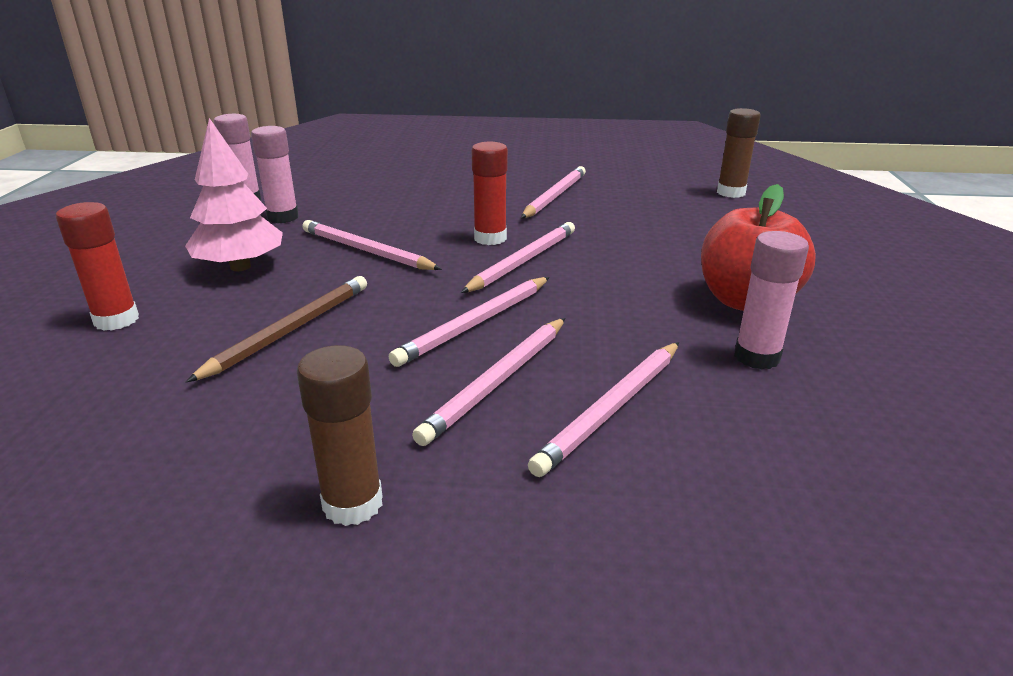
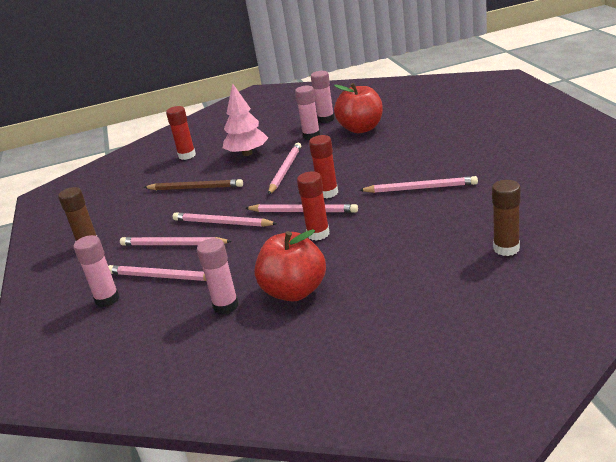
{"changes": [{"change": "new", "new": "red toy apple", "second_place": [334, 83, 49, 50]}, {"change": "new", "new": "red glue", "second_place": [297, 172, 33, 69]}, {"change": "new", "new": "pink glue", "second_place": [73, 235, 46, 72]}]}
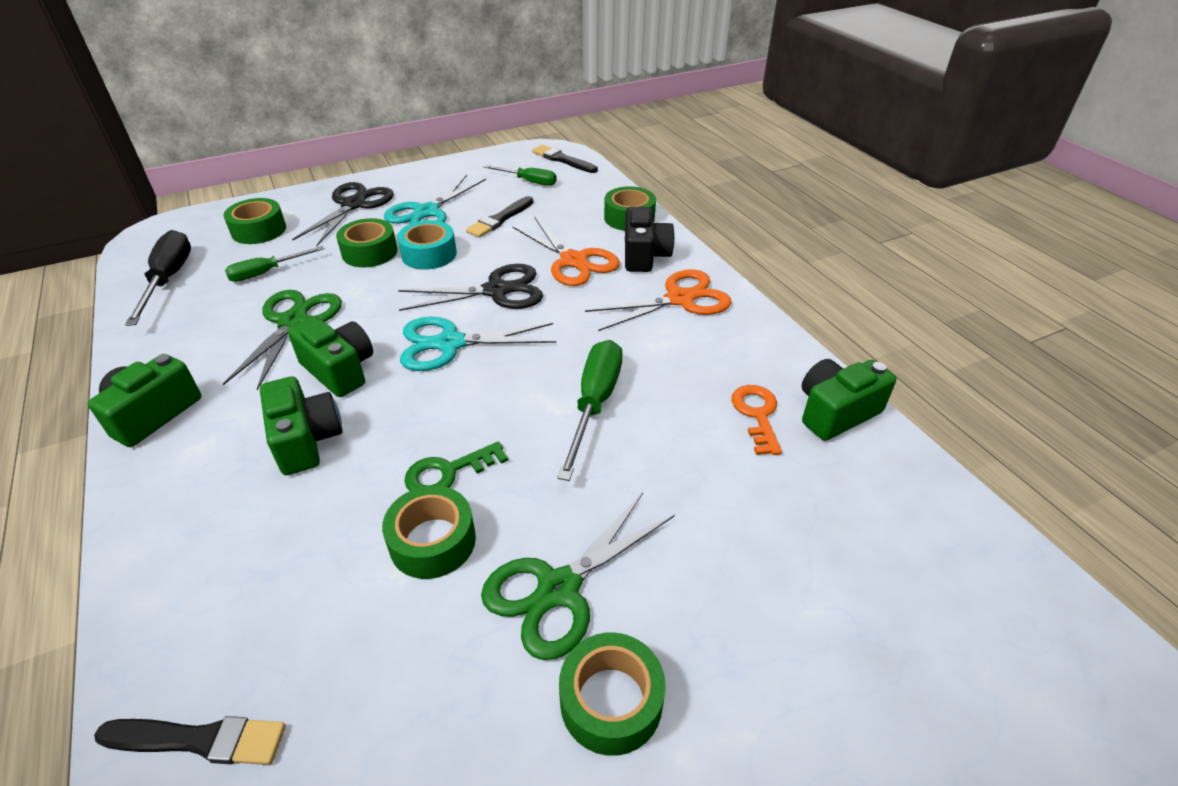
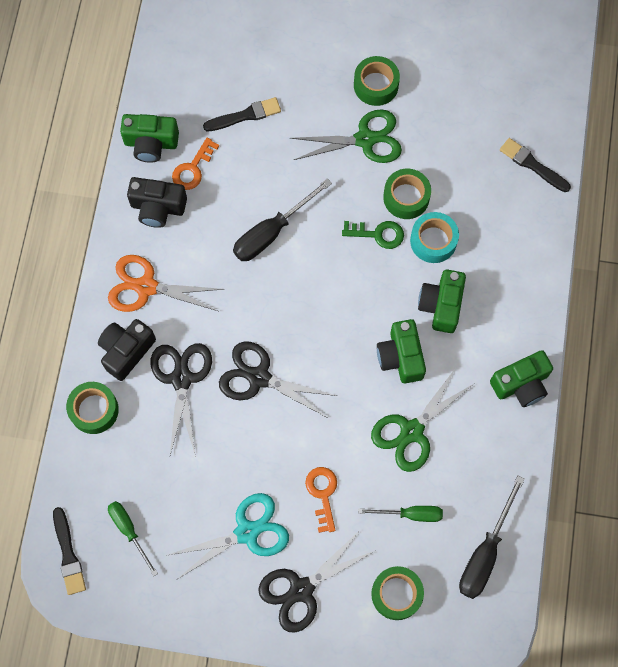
{"changes": [{"change": "shifted", "old": "jet-black paintbrush", "first_place": [466, 196, 68, 42], "second_place": [203, 97, 78, 35]}, {"change": "swapped", "old": "leaf-green roll of tape", "new": "orange-coloured latchkey", "first_place": [336, 218, 62, 49], "second_place": [305, 467, 32, 66]}, {"change": "repainted", "old": "orange-coloured pair of scissors", "new": "jet-black pair of scissors", "first_place": [512, 218, 108, 68], "second_place": [150, 343, 62, 112]}, {"change": "shifted", "old": "aqua roll of tape", "first_place": [397, 220, 60, 50], "second_place": [410, 212, 49, 51]}, {"change": "gone", "old": "aqua pair of scissors", "first_place": [400, 317, 156, 54]}, {"change": "repainted", "old": "leaf-green hand screwdriver", "new": "jet-black hand screwdriver", "first_place": [557, 340, 66, 141], "second_place": [233, 178, 99, 83]}, {"change": "new", "new": "jet-black compact camera", "second_place": [127, 177, 60, 51]}]}
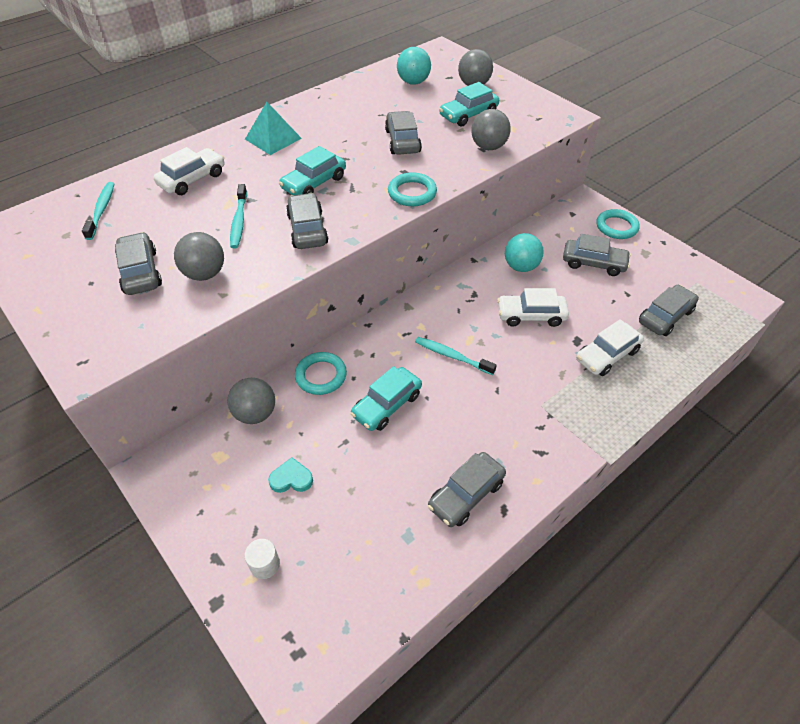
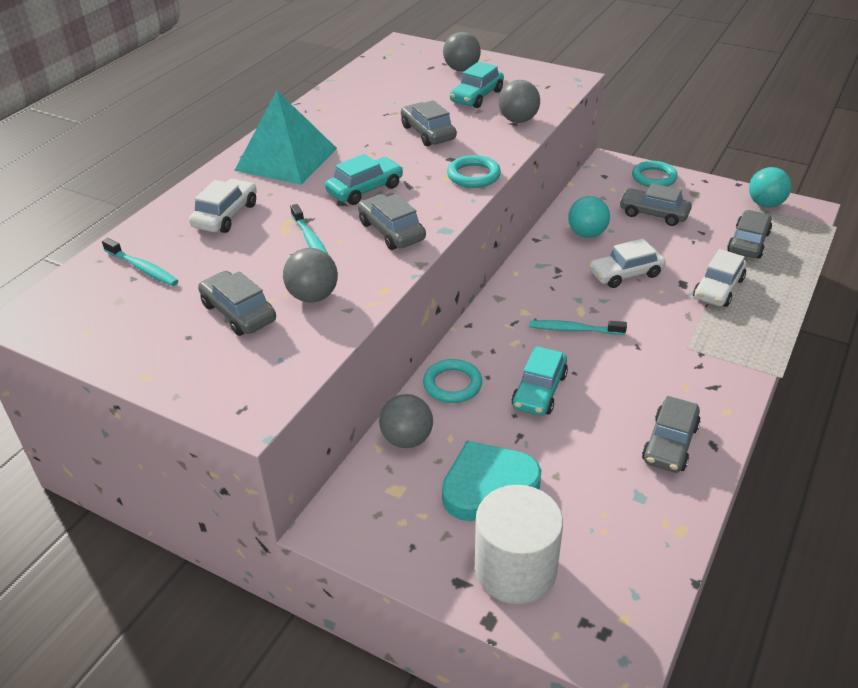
{"changes": [{"change": "shifted", "old": "aqua play ball", "first_place": [397, 47, 34, 38], "second_place": [749, 167, 43, 41]}, {"change": "scaled", "old": "aqua pyramid", "first_place": [245, 102, 57, 53], "second_place": [234, 90, 103, 95], "factor": 1.62}, {"change": "rotated", "old": "aqua car", "first_place": [279, 146, 67, 49], "second_place": [325, 154, 78, 51], "degrees": -150}, {"change": "rotated", "old": "aqua toothbrush", "first_place": [82, 182, 33, 58], "second_place": [102, 238, 77, 48], "degrees": 150}, {"change": "rotated", "old": "ash-grey car", "first_place": [563, 234, 68, 42], "second_place": [619, 183, 73, 43], "degrees": -150}, {"change": "scaled", "old": "aqua love heart", "first_place": [268, 457, 45, 36], "second_place": [442, 440, 99, 81], "factor": 2.08}, {"change": "scaled", "old": "pure white cylinder", "first_place": [245, 539, 35, 40], "second_place": [475, 485, 88, 119], "factor": 2.43}]}
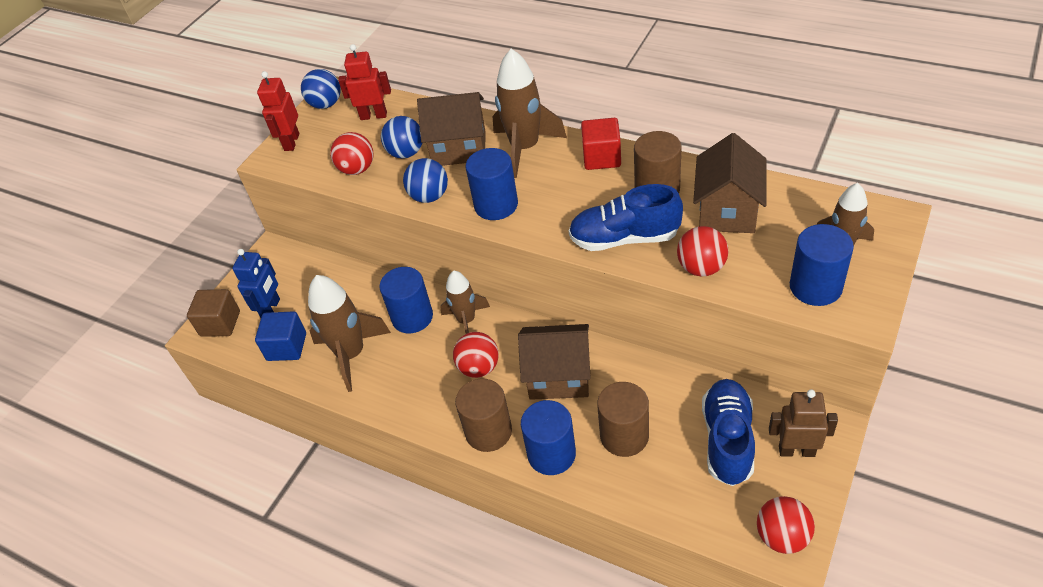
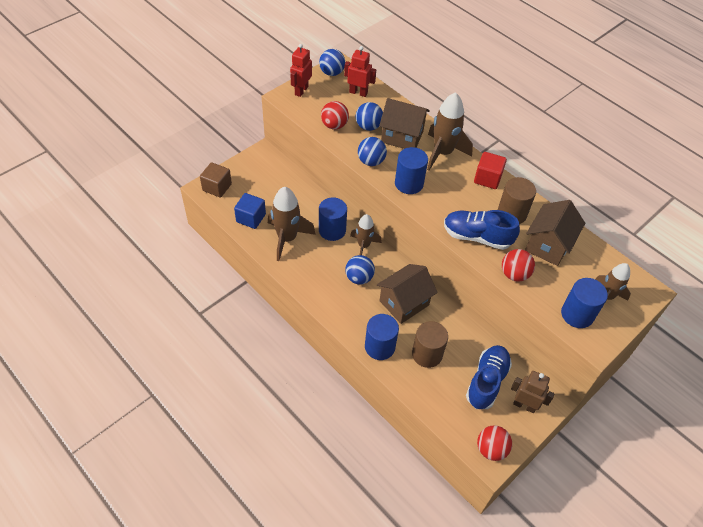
{"changes": [{"change": "gone", "old": "cobalt toy robot", "first_place": [232, 249, 48, 69]}, {"change": "rotated", "old": "russet house", "first_place": [518, 324, 73, 76], "second_place": [377, 264, 61, 60], "degrees": -60}, {"change": "repainted", "old": "red play ball", "new": "cobalt play ball", "first_place": [453, 332, 46, 46], "second_place": [345, 255, 30, 30]}, {"change": "gone", "old": "russet cylinder", "first_place": [455, 379, 57, 73]}]}
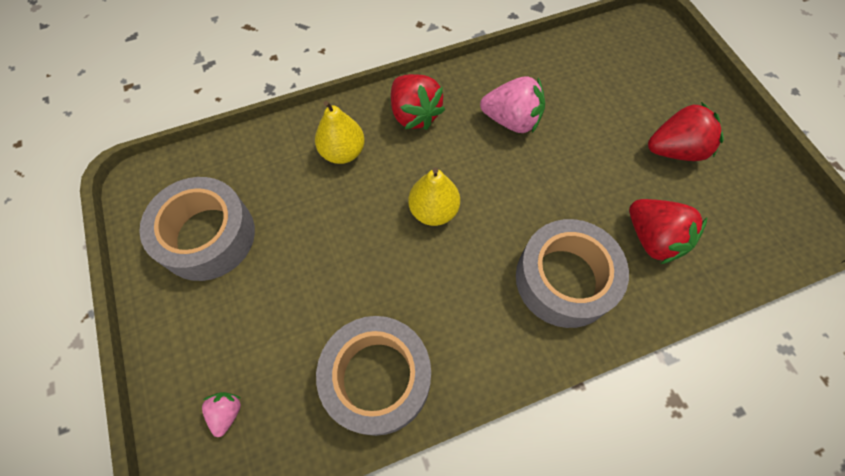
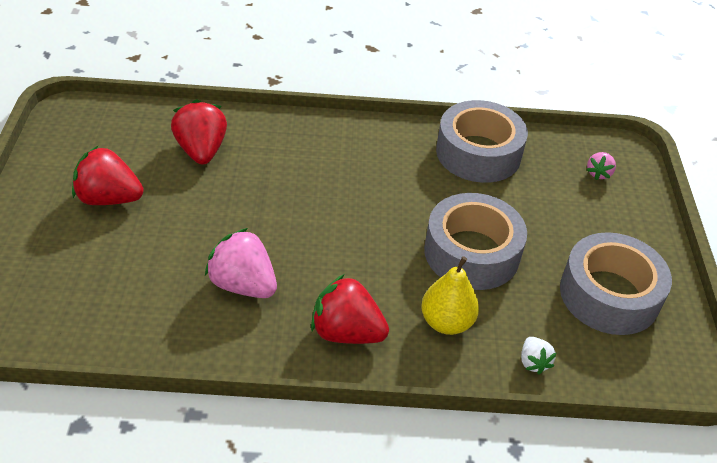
{"changes": [{"change": "rotated", "old": "red berry", "first_place": [391, 74, 54, 56], "second_place": [311, 274, 78, 70], "degrees": -60}, {"change": "gone", "old": "bright yellow pear", "first_place": [408, 168, 52, 58]}, {"change": "shifted", "old": "ash-grey roll of tape", "first_place": [516, 219, 113, 109], "second_place": [424, 193, 103, 97]}, {"change": "new", "new": "pure white berry", "second_place": [521, 337, 36, 37]}]}
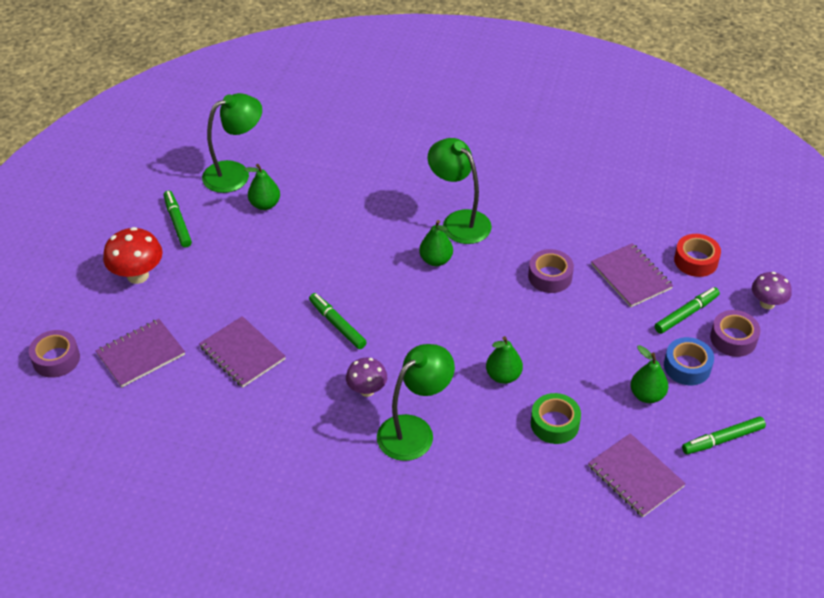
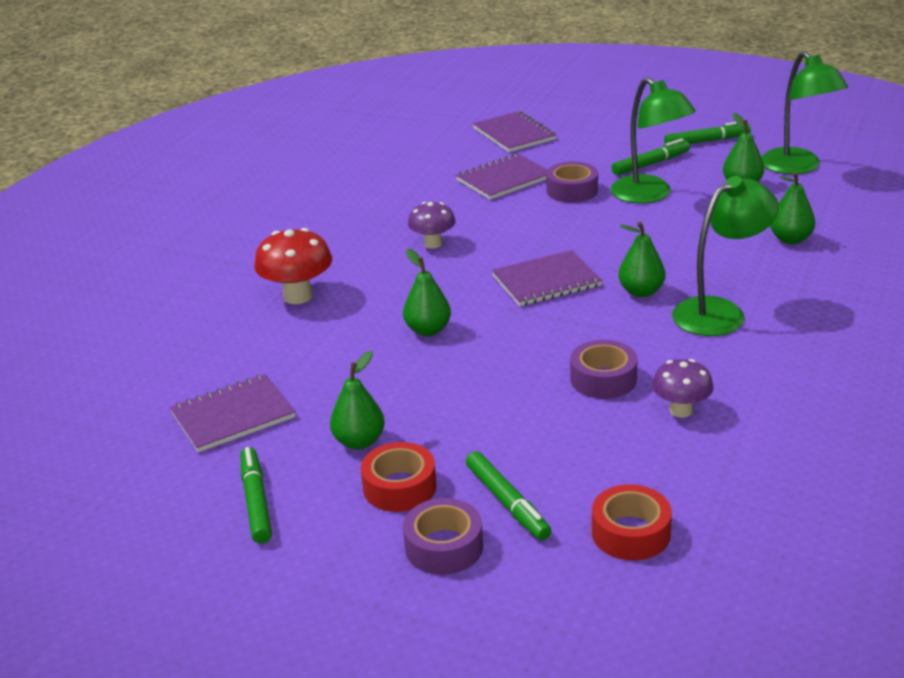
{"changes": [{"change": "shifted", "old": "red toadstool", "first_place": [103, 227, 60, 57], "second_place": [254, 228, 78, 76]}, {"change": "shifted", "old": "royal purple exercise book", "first_place": [591, 243, 82, 64], "second_place": [492, 250, 110, 56]}, {"change": "shifted", "old": "royal purple toadstool", "first_place": [752, 272, 40, 37], "second_place": [652, 359, 61, 59]}, {"change": "shifted", "old": "leaf-green felt pen", "first_place": [309, 293, 58, 56], "second_place": [612, 139, 78, 36]}, {"change": "shifted", "old": "royal purple roll of tape", "first_place": [29, 330, 51, 48], "second_place": [546, 162, 52, 41]}, {"change": "repainted", "old": "cobalt roll of tape", "new": "red roll of tape", "first_place": [664, 337, 50, 48], "second_place": [361, 442, 76, 70]}, {"change": "shifted", "old": "leaf-green desk lamp", "first_place": [377, 344, 78, 117], "second_place": [611, 77, 85, 127]}, {"change": "gone", "old": "leaf-green roll of tape", "first_place": [531, 393, 50, 51]}, {"change": "new", "new": "leaf-green pear", "second_place": [770, 172, 45, 72]}]}
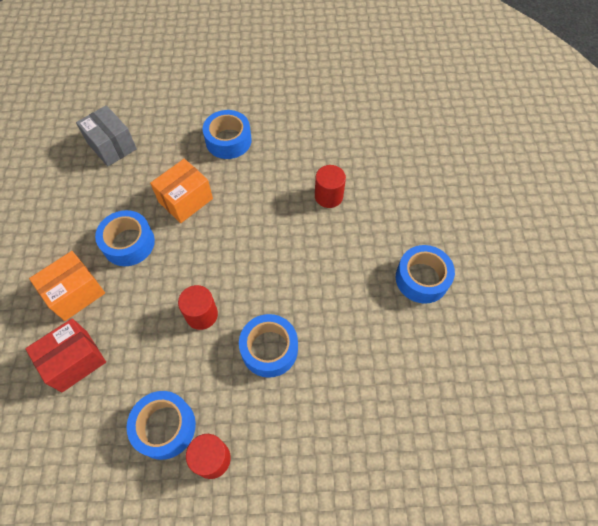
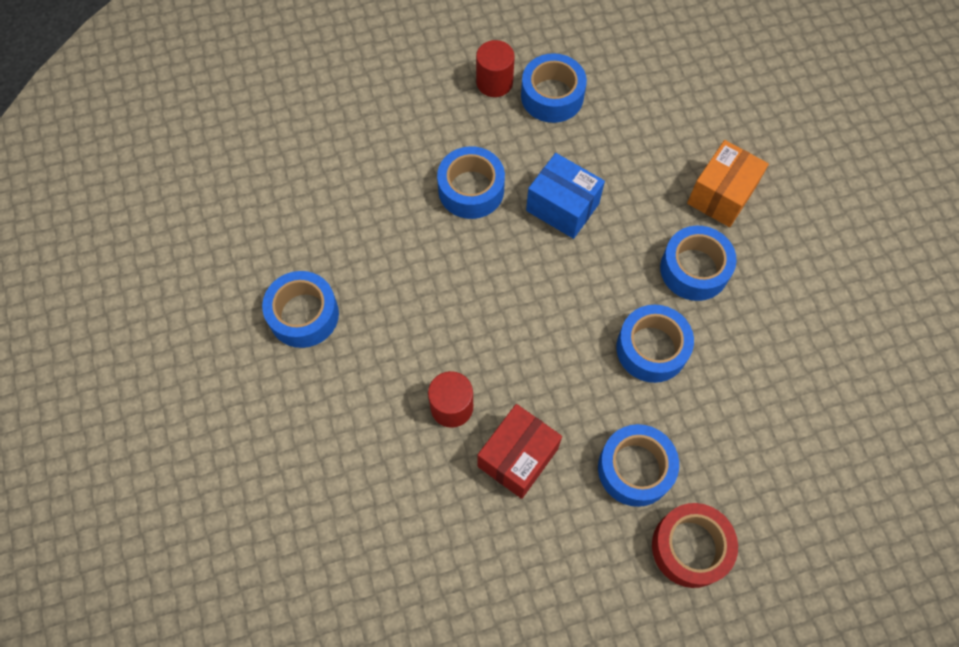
{"changes": [{"change": "gone", "old": "ash-grey parcel", "first_place": [76, 105, 61, 61]}, {"change": "swapped", "old": "orange-coloured parcel", "new": "cobalt roll of tape", "first_place": [150, 159, 63, 64], "second_place": [616, 305, 78, 78]}, {"change": "swapped", "old": "red cylinder", "new": "cobalt parcel", "first_place": [178, 285, 40, 45], "second_place": [526, 153, 79, 86]}, {"change": "shifted", "old": "red parcel", "first_place": [25, 318, 81, 74], "second_place": [478, 404, 84, 95]}, {"change": "new", "new": "red roll of tape", "second_place": [652, 503, 86, 85]}]}
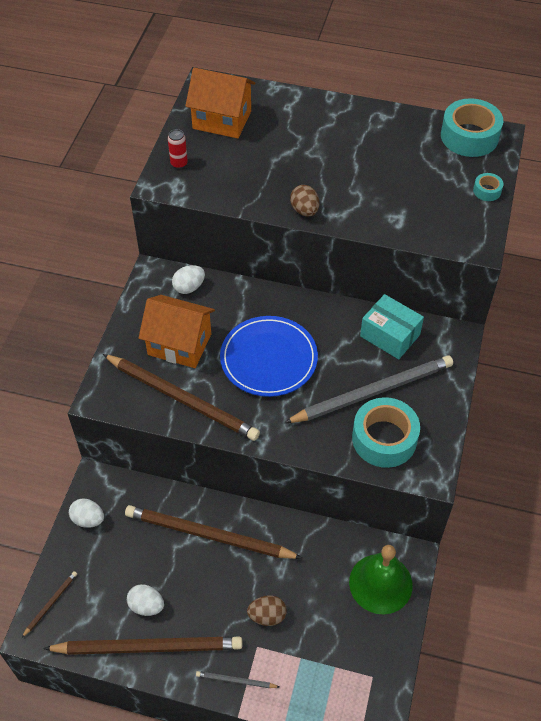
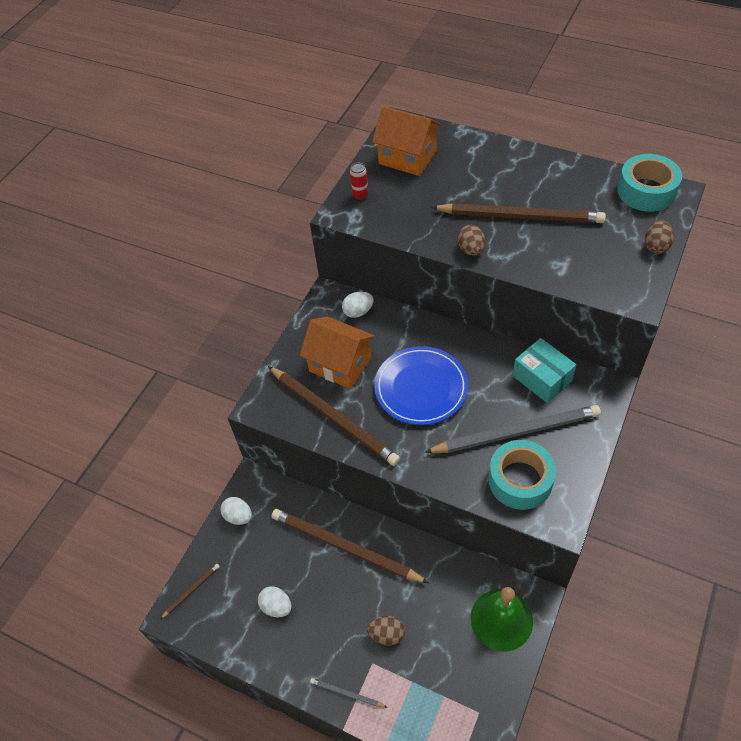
{"changes": [{"change": "swapped", "old": "aqua roll of tape", "new": "russet egg", "first_place": [473, 173, 30, 28], "second_place": [645, 220, 29, 34]}, {"change": "shifted", "old": "russet pencil", "first_place": [43, 636, 199, 19], "second_place": [431, 203, 175, 20]}]}
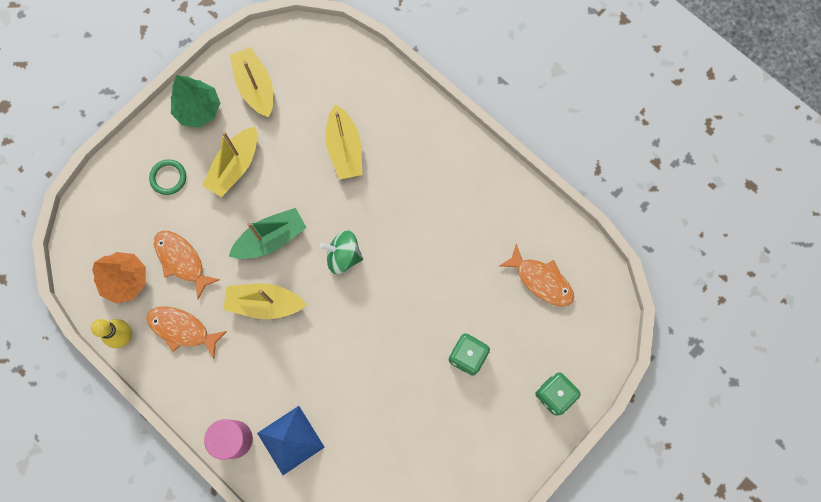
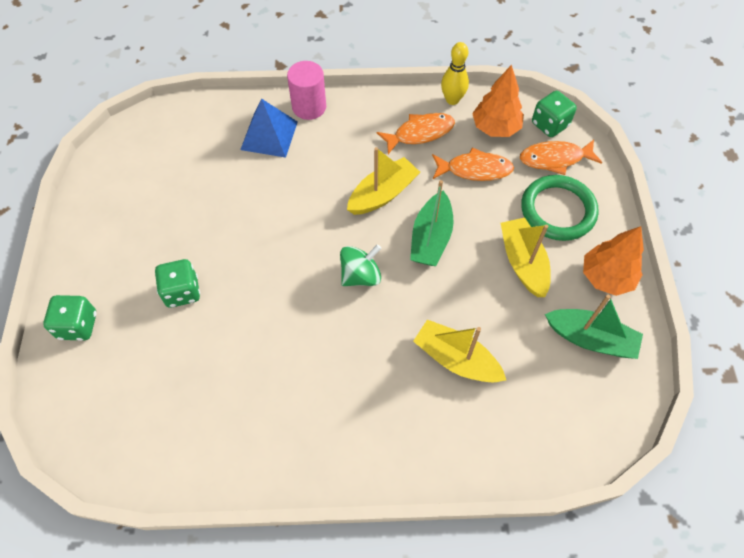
{"changes": [{"change": "repainted", "old": "bright yellow toy boat", "new": "leaf-green toy boat", "first_place": [230, 47, 43, 70], "second_place": [545, 294, 98, 65]}, {"change": "repainted", "old": "leaf-green tree", "new": "orange-coloured tree", "first_place": [170, 75, 50, 52], "second_place": [583, 226, 61, 70]}, {"change": "scaled", "old": "leaf-green ring", "first_place": [149, 159, 37, 36], "second_place": [521, 175, 78, 66], "factor": 1.89}, {"change": "shifted", "old": "orange-coloured fish", "first_place": [499, 244, 75, 62], "second_place": [520, 140, 82, 35]}, {"change": "new", "new": "leaf-green dice", "second_place": [532, 91, 45, 46]}]}
